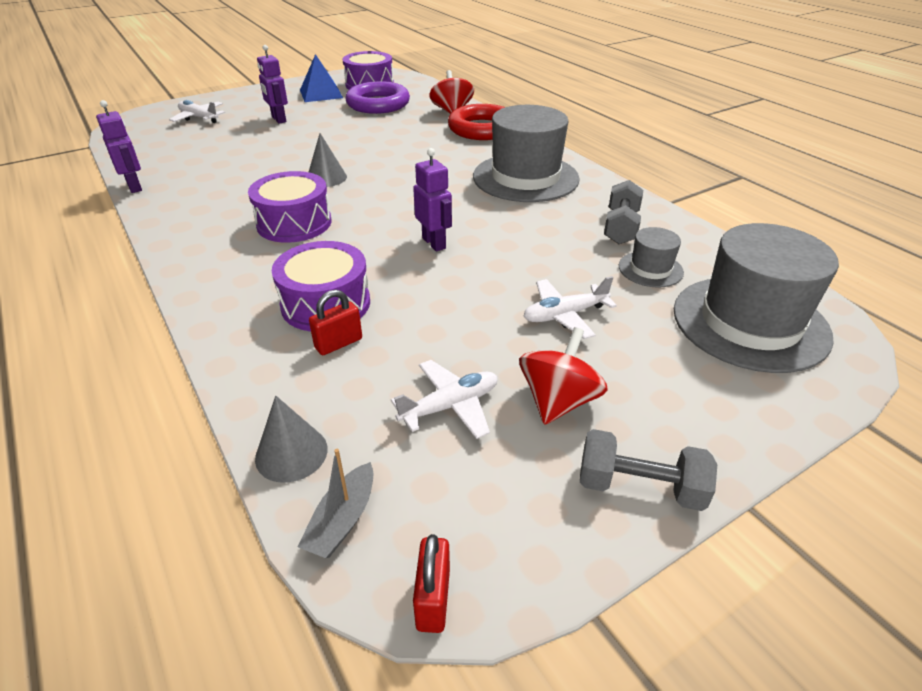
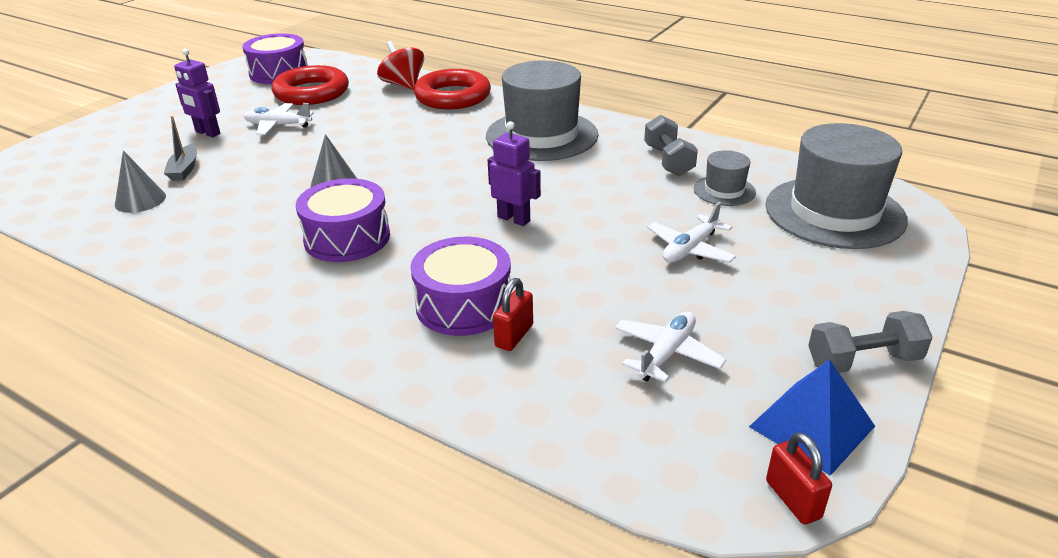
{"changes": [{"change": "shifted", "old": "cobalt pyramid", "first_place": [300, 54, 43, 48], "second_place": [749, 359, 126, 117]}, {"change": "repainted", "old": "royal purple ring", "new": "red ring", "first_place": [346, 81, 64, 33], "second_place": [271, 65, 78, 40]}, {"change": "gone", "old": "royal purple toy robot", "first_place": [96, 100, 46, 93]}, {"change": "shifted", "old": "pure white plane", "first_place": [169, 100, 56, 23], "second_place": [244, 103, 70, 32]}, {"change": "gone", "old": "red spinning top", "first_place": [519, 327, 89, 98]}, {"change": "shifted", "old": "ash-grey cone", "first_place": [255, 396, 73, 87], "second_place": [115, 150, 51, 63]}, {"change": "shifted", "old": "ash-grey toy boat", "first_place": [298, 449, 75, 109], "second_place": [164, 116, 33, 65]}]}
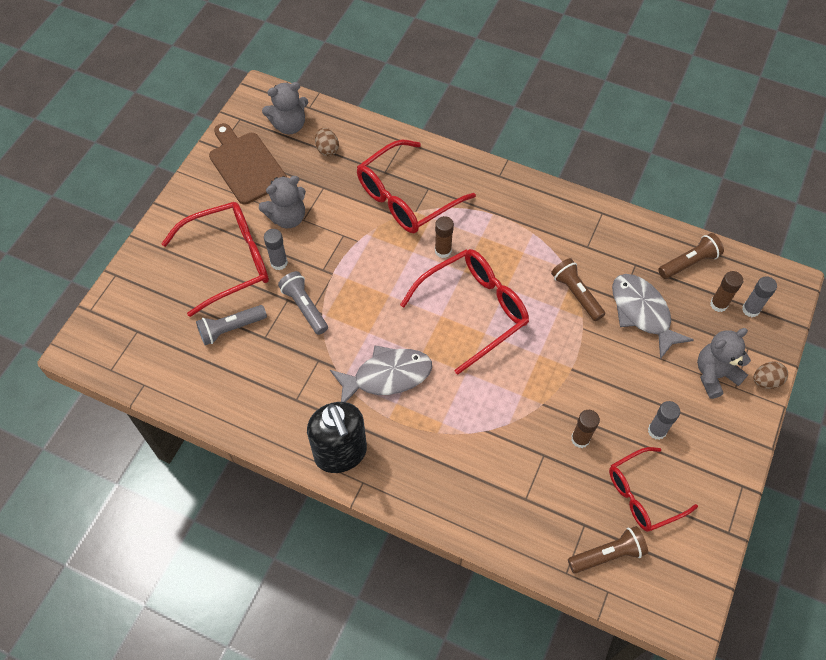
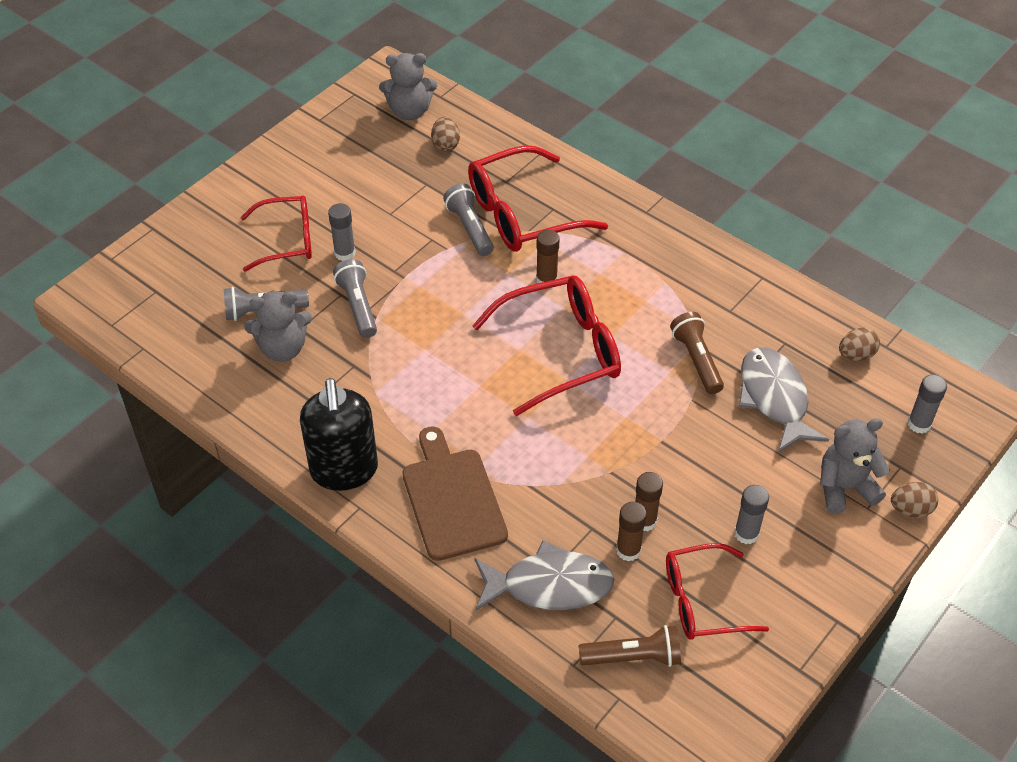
{"changes": [{"change": "shifted", "old": "russet bread board", "first_place": [209, 123, 78, 81], "second_place": [403, 426, 105, 135]}, {"change": "shifted", "old": "ash-grey stuffed bear", "first_place": [259, 176, 47, 52], "second_place": [244, 291, 68, 71]}, {"change": "scaled", "old": "red eyeglasses", "first_place": [161, 202, 108, 115], "second_place": [240, 196, 72, 76], "factor": 0.65}, {"change": "swapped", "old": "russet flashlight", "new": "russet egg", "first_place": [658, 233, 66, 46], "second_place": [839, 327, 41, 34]}, {"change": "shifted", "old": "russet glue", "first_place": [710, 271, 33, 41], "second_place": [616, 502, 31, 59]}, {"change": "shifted", "old": "ash-grey fish", "first_place": [330, 345, 102, 57], "second_place": [474, 540, 141, 70]}, {"change": "new", "new": "ash-grey flashlight", "second_place": [443, 183, 51, 73]}]}
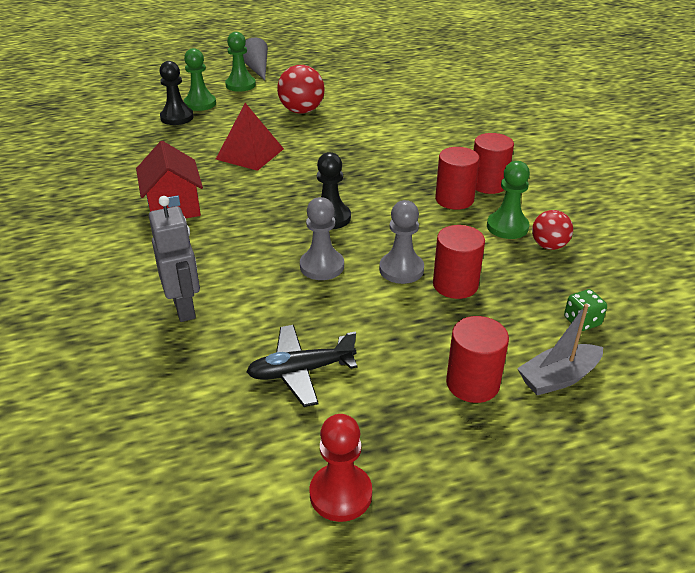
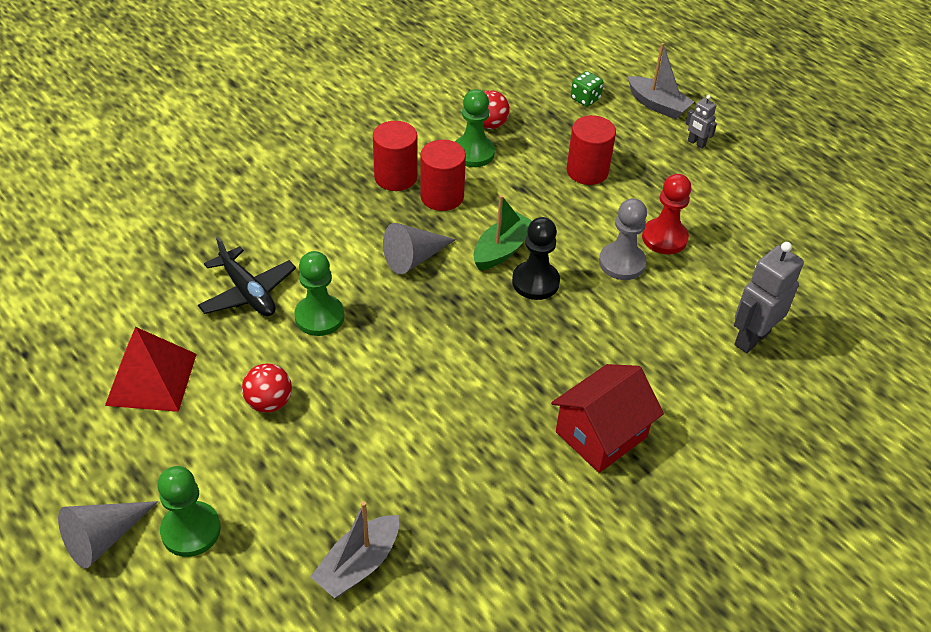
{"changes": [{"change": "shifted", "old": "leaf-green pawn", "first_place": [184, 48, 32, 63], "second_place": [294, 251, 51, 85]}, {"change": "swapped", "old": "jet-black pawn", "new": "ash-grey toy boat", "first_place": [159, 61, 35, 64], "second_place": [310, 501, 89, 97]}, {"change": "scaled", "old": "red play ball", "first_place": [277, 65, 48, 49], "second_place": [242, 363, 50, 50], "factor": 0.63}, {"change": "shifted", "old": "red pyramid", "first_place": [216, 103, 68, 68], "second_place": [105, 327, 92, 85]}, {"change": "gone", "old": "ash-grey pawn", "first_place": [379, 200, 45, 84]}, {"change": "swapped", "old": "red cylinder", "new": "ash-grey toy robot", "first_place": [446, 316, 63, 87], "second_place": [685, 95, 32, 54]}, {"change": "shifted", "old": "jet-black plane", "first_place": [246, 325, 111, 82], "second_place": [198, 237, 98, 79]}, {"change": "shifted", "old": "red pawn", "first_place": [310, 414, 62, 108], "second_place": [642, 174, 50, 80]}, {"change": "new", "new": "leaf-green toy boat", "second_place": [474, 195, 58, 75]}, {"change": "new", "new": "ash-grey cone", "second_place": [383, 223, 73, 51]}]}
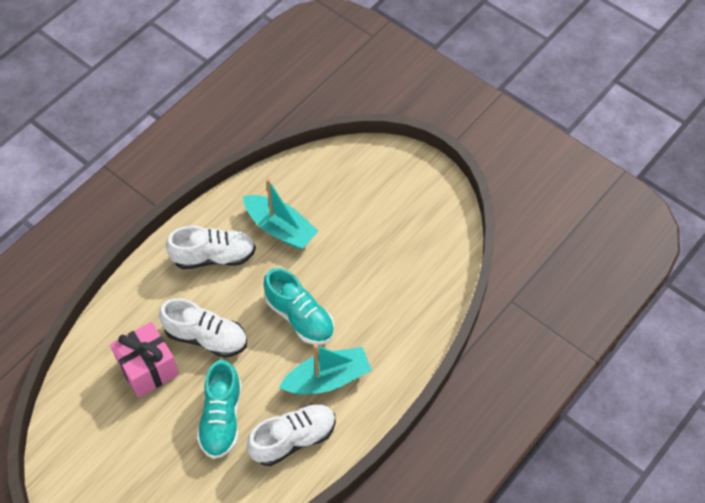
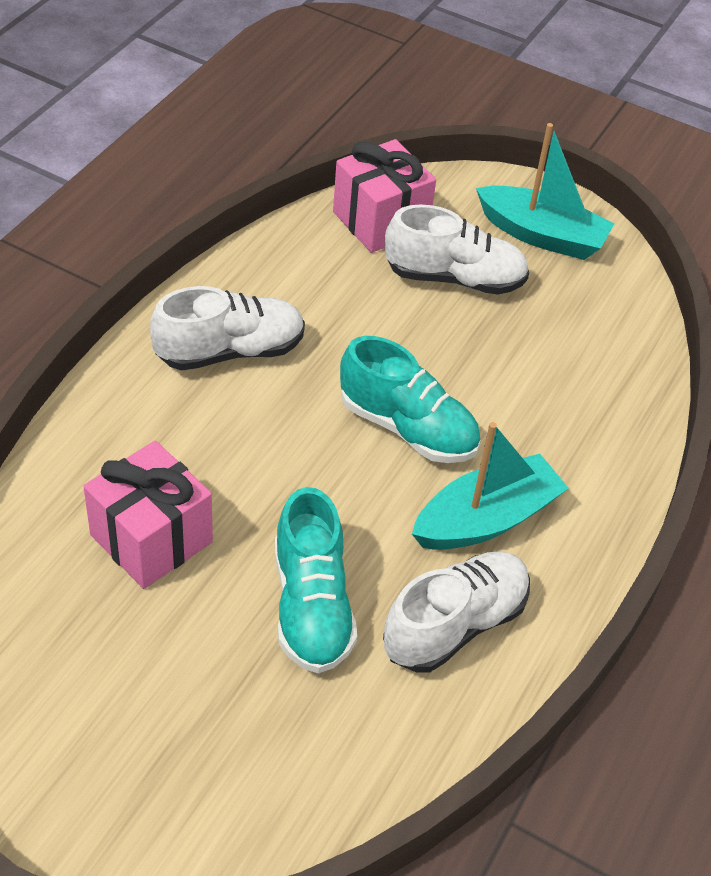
{"changes": [{"change": "shifted", "old": "aqua toy boat", "first_place": [243, 179, 75, 70], "second_place": [476, 123, 138, 137]}, {"change": "shifted", "old": "pure white shoe", "first_place": [159, 298, 88, 60], "second_place": [385, 204, 144, 91]}, {"change": "new", "new": "pink gift", "second_place": [333, 139, 103, 114]}]}
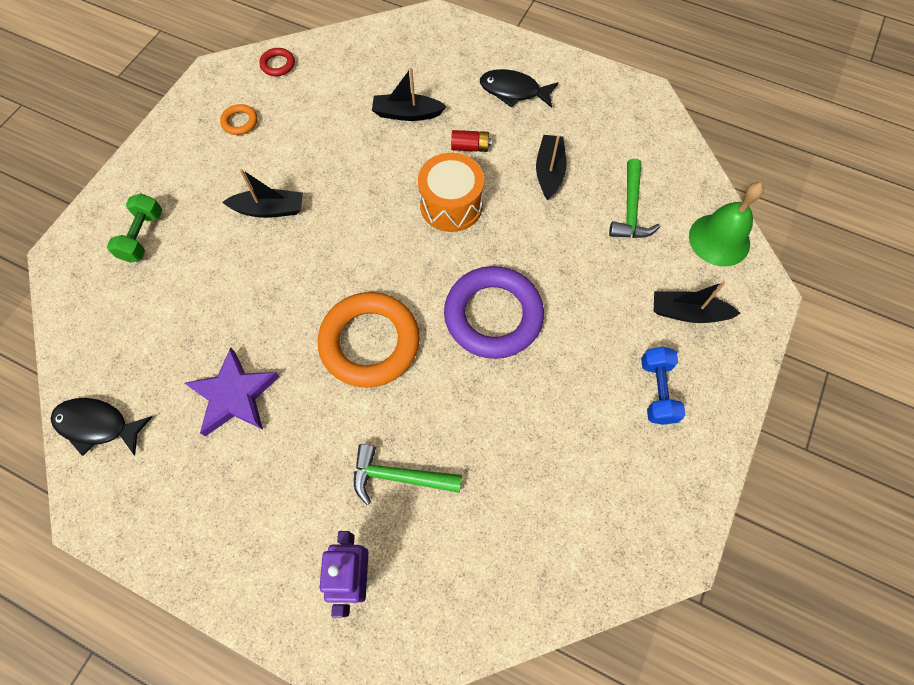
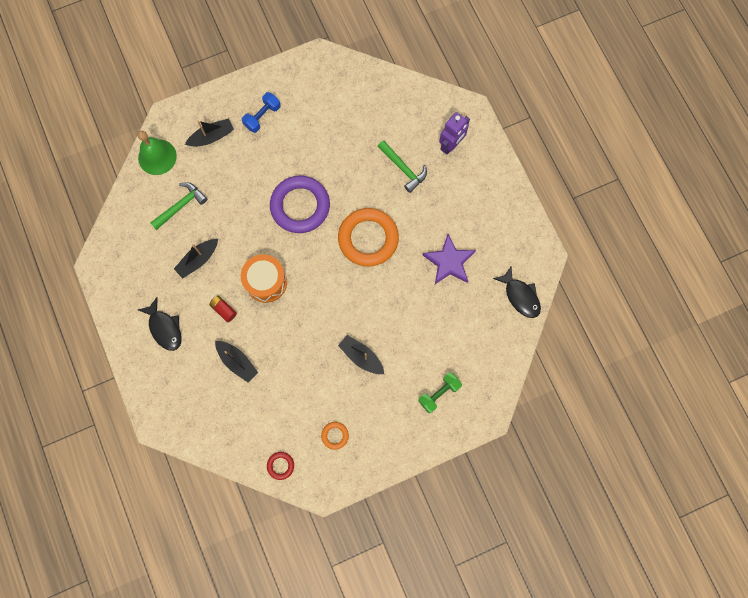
{"changes": [{"change": "rotated", "old": "jet-black toy boat", "first_place": [654, 281, 87, 42], "second_place": [185, 118, 49, 29], "degrees": -75}]}
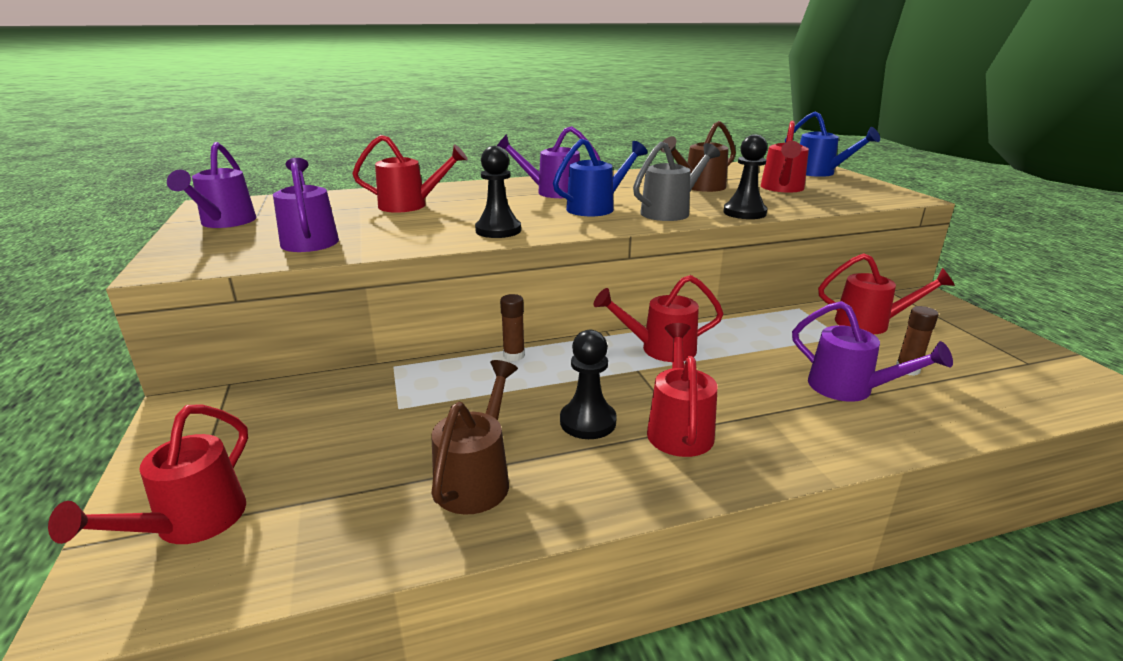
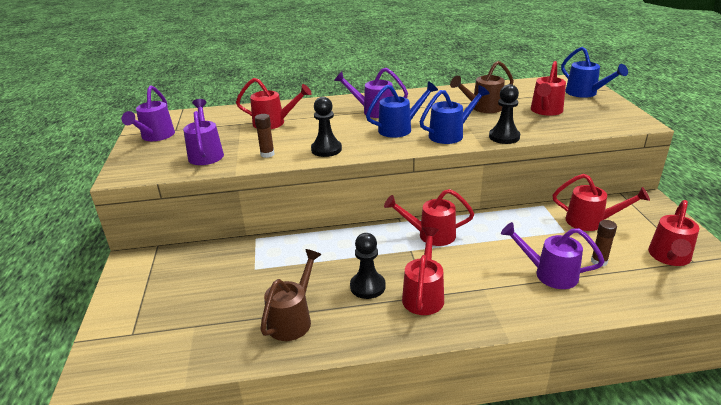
{"changes": [{"change": "repainted", "old": "ash-grey sprinkling can", "new": "cobalt sprinkling can", "first_place": [633, 142, 87, 79], "second_place": [420, 85, 70, 59]}, {"change": "shifted", "old": "russet glue", "first_place": [500, 294, 25, 67], "second_place": [255, 114, 19, 44]}, {"change": "rotated", "old": "royal purple sprinkling can", "first_place": [792, 301, 161, 101], "second_place": [501, 222, 104, 67], "degrees": 150}, {"change": "shifted", "old": "red sprinkling can", "first_place": [48, 404, 200, 140], "second_place": [648, 200, 52, 66]}]}
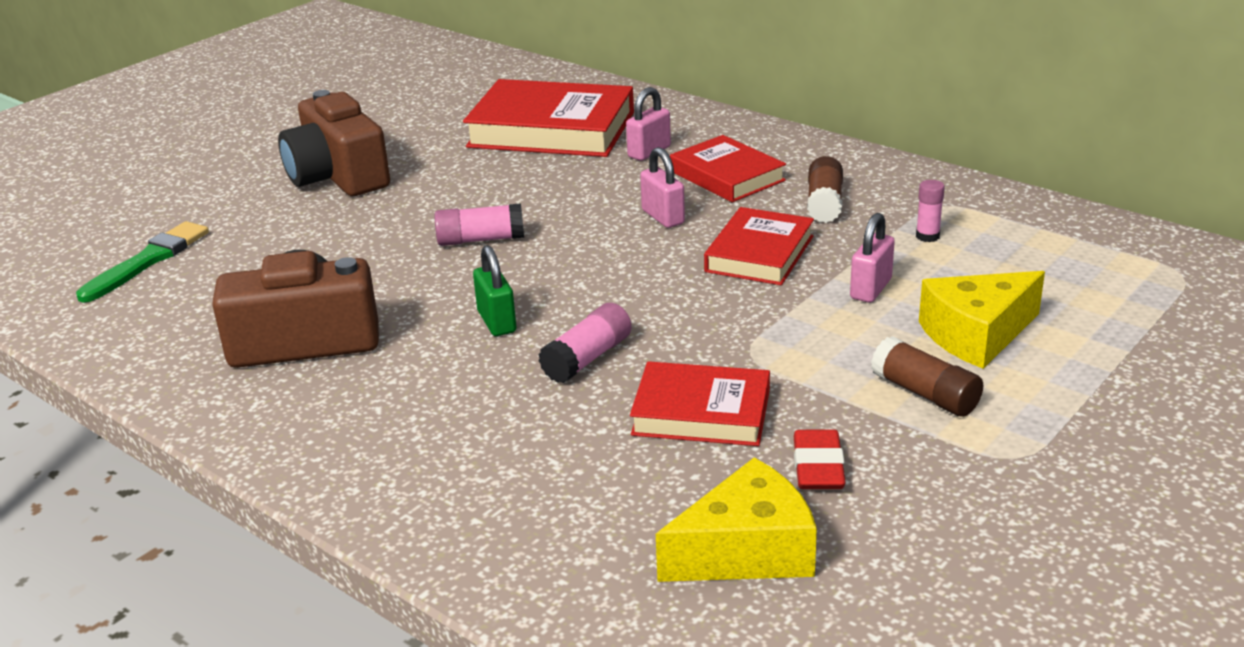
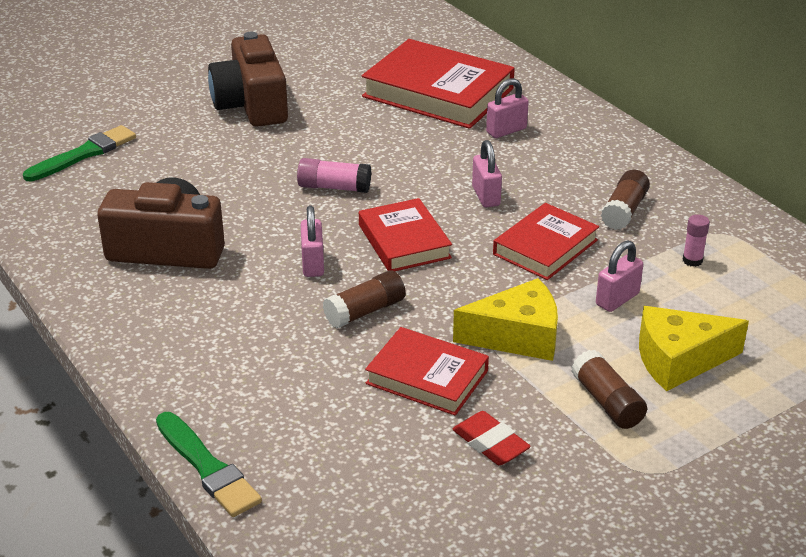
{"changes": [{"change": "shifted", "old": "red hardcover", "first_place": [670, 135, 116, 67], "second_place": [359, 198, 93, 73]}, {"change": "repainted", "old": "leaf-green padlock", "new": "pink padlock", "first_place": [473, 245, 43, 91], "second_place": [301, 206, 23, 71]}, {"change": "repainted", "old": "pink glue", "new": "russet glue", "first_place": [538, 303, 94, 80], "second_place": [323, 270, 83, 59]}, {"change": "rotated", "old": "red eraser", "first_place": [794, 429, 52, 60], "second_place": [452, 411, 79, 54], "degrees": -60}, {"change": "shifted", "old": "bright yellow piece of cheese", "first_place": [656, 457, 161, 125], "second_place": [453, 278, 105, 83]}, {"change": "new", "new": "leaf-green paintbrush", "second_place": [156, 412, 106, 105]}]}
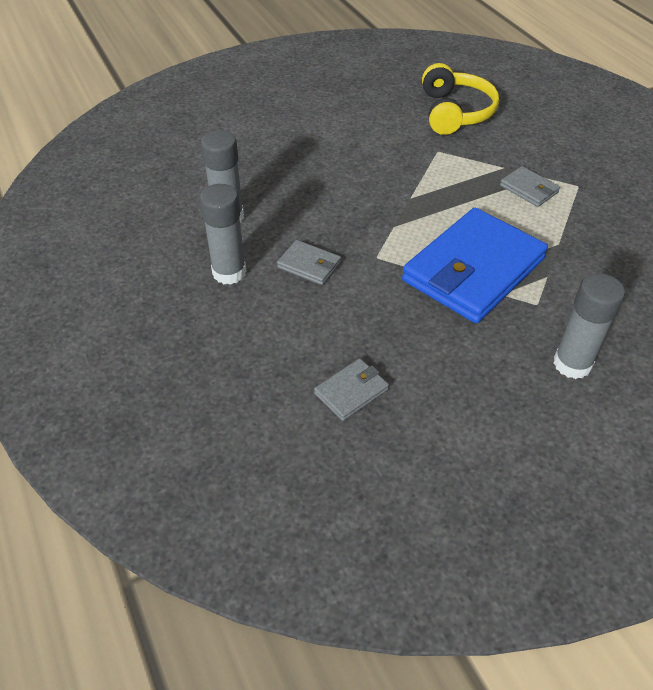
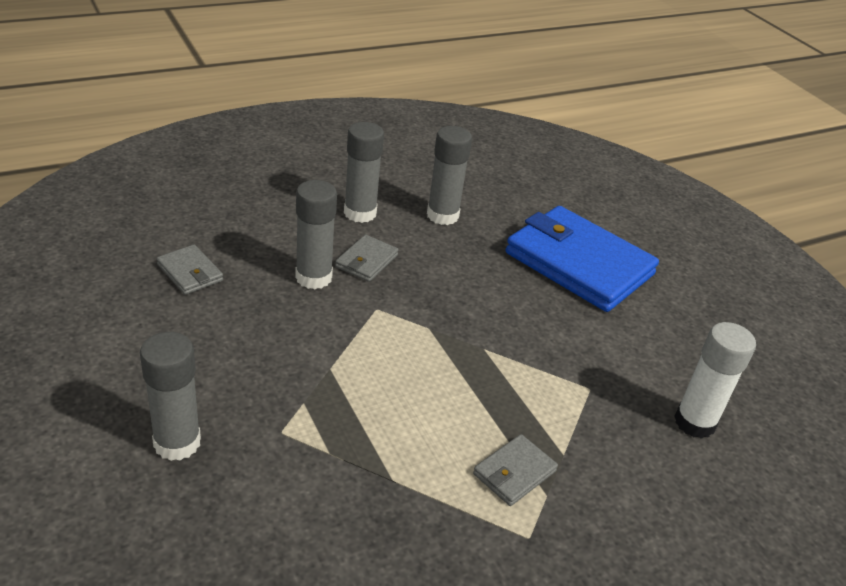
{"changes": [{"change": "swapped", "old": "bright yellow headset", "new": "pure white glue", "first_place": [422, 63, 77, 72], "second_place": [674, 322, 82, 117]}, {"change": "shifted", "old": "cobalt billfold", "first_place": [402, 208, 146, 115], "second_place": [506, 206, 153, 106]}, {"change": "new", "new": "ash-grey glue", "second_place": [295, 180, 42, 109]}]}
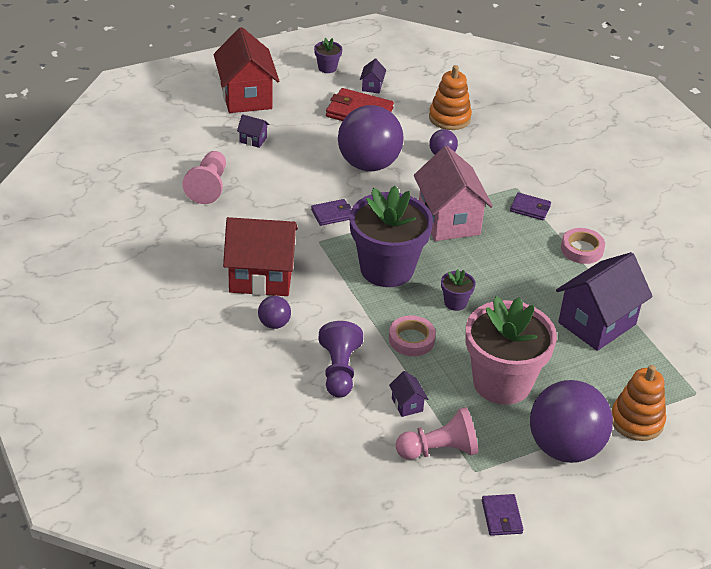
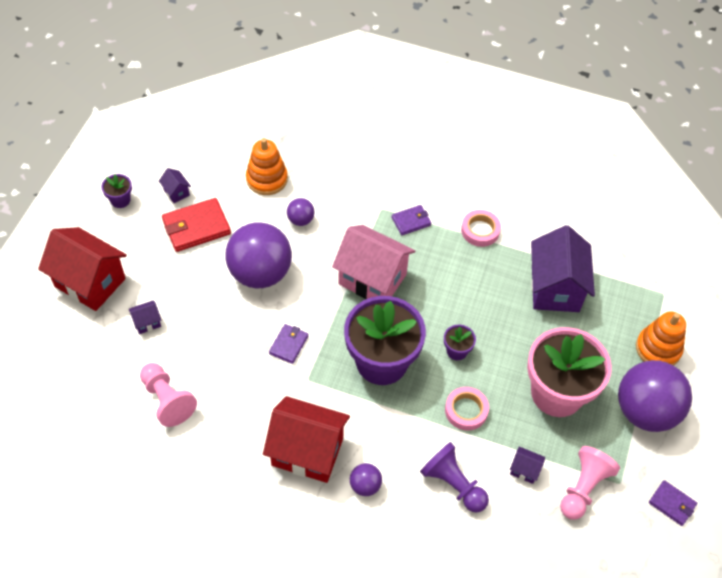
{"changes": [{"change": "rotated", "old": "red house", "first_place": [223, 217, 75, 79], "second_place": [263, 396, 87, 87], "degrees": 60}]}
